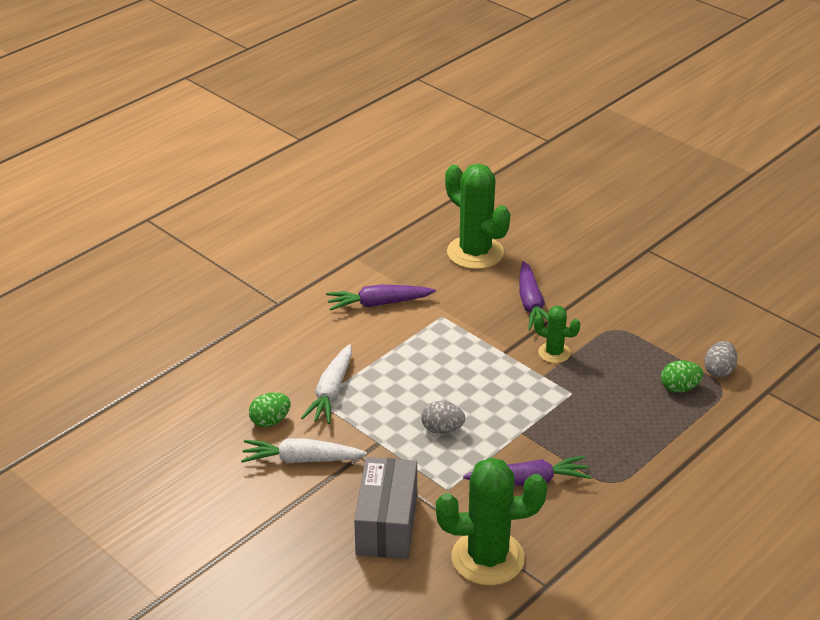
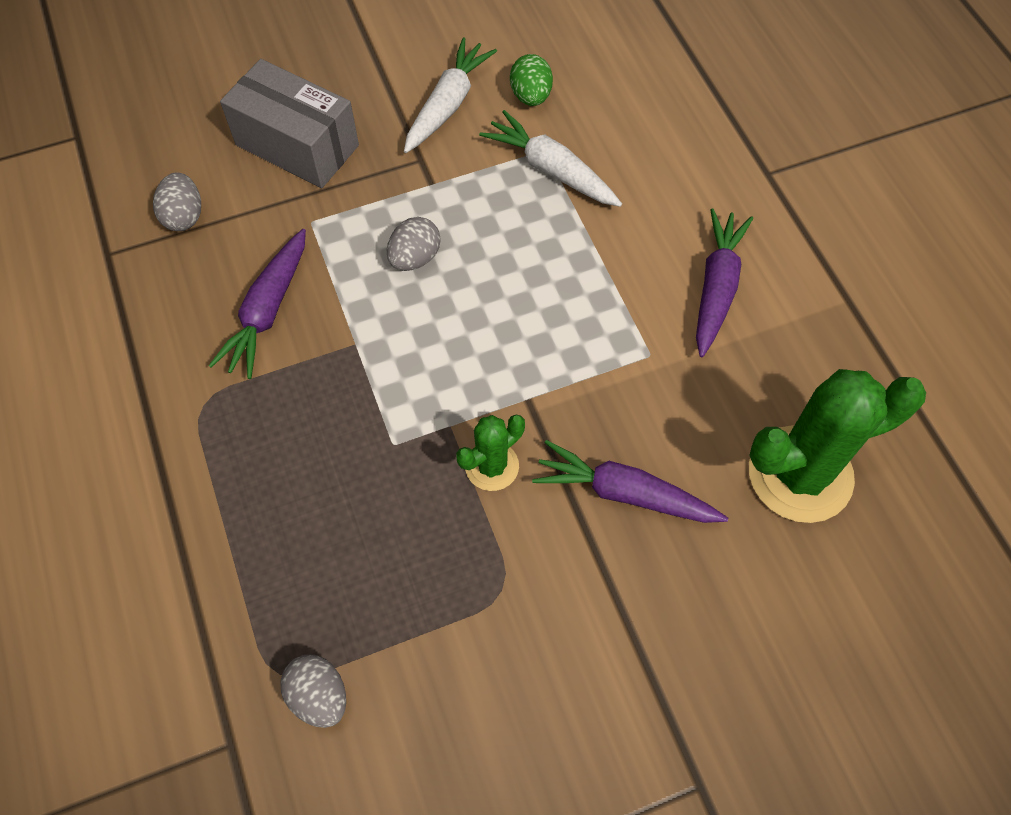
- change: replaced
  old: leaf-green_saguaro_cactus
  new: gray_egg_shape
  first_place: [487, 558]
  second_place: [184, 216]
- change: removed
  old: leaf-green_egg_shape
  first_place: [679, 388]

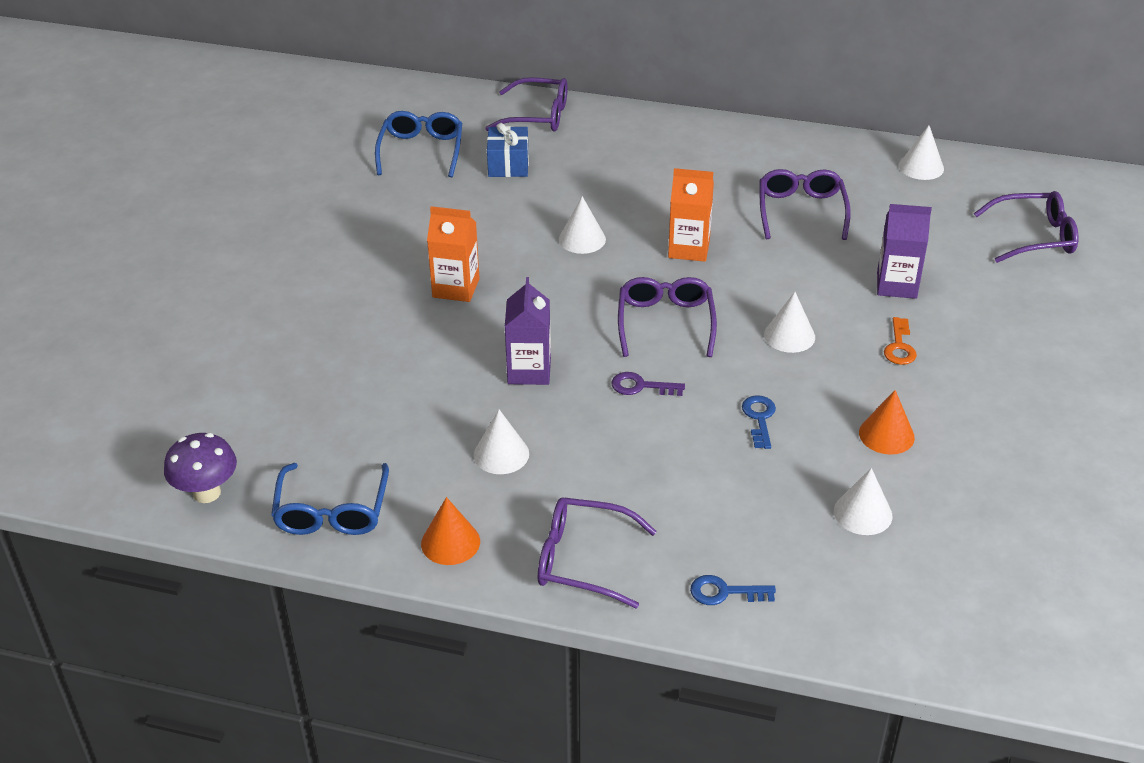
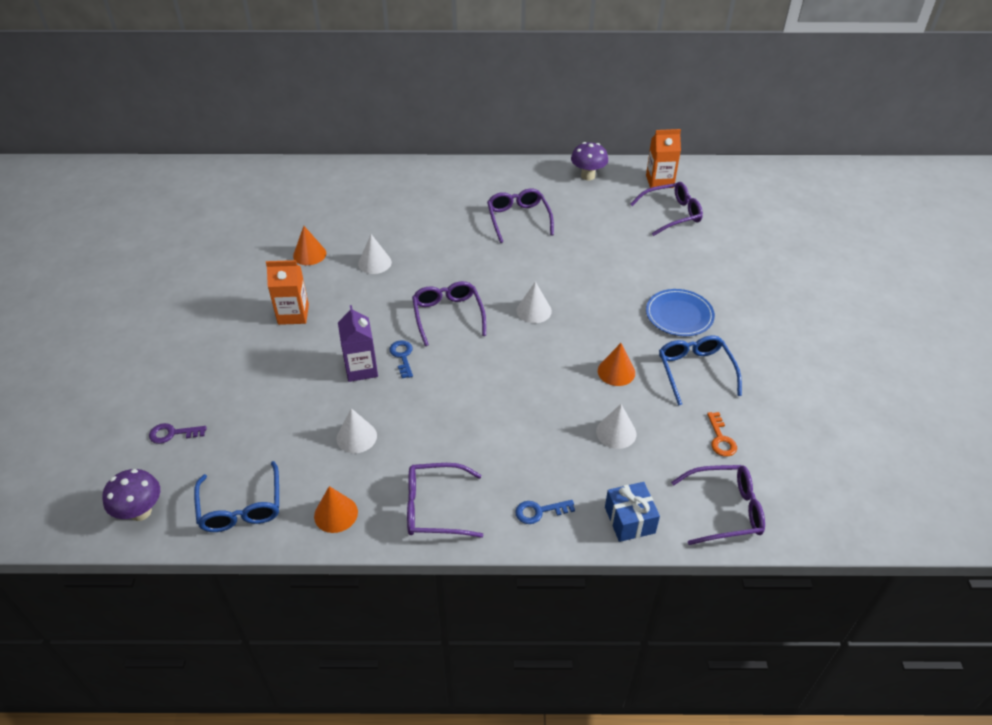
- change: moved
  old: purple_latchkey
  first_place: [641, 386]
  second_place: [173, 433]
- change: added
  new: orange_cone
  second_place: [309, 254]
- change: moved
  old: blue_latchkey
  first_place: [759, 418]
  second_place: [402, 356]
- change: replaced
  old: snow-white_cone
  new: purple_mushroom
  first_place: [921, 167]
  second_place: [588, 176]
- change: moved
  old: blue_wrapped_gift
  first_place: [508, 165]
  second_place: [629, 520]
- change: moved
  old: orange_juice_carton
  first_place: [689, 249]
  second_place: [659, 181]
- change: added
  new: blue_plate
  second_place: [679, 315]
- change: moved
  old: blue_spectacles
  first_place: [421, 151]
  second_place: [695, 372]
- change: moved
  old: purple_spectacles
  first_place: [537, 116]
  second_place: [724, 510]
- change: moved
  old: orange_latchkey
  first_place: [899, 346]
  second_place: [720, 439]
- change: removed
  old: purple_juice_carton
  first_place: [896, 285]

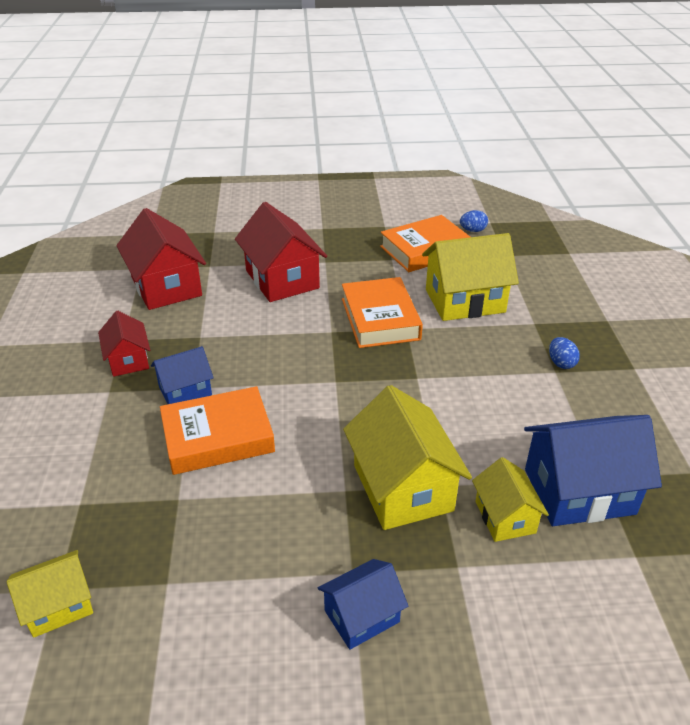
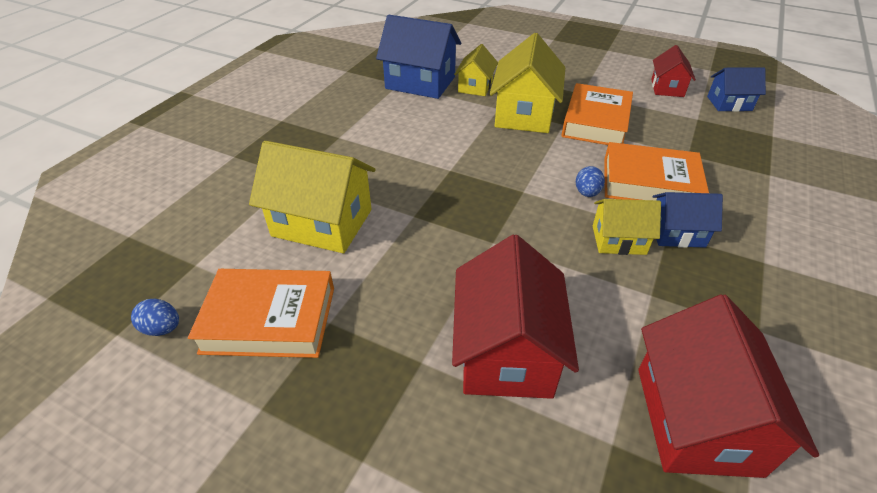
- change: moved
  old: orange_book
  first_place: [380, 319]
  second_place: [595, 122]
- change: moved
  old: blue_egg_shape
  first_place: [561, 363]
  second_place: [587, 193]
- change: moved
  old: bright_yellow_house
  first_place: [59, 606]
  second_place: [618, 240]
- change: moved
  old: crimson_house
  first_place: [128, 360]
  second_place: [667, 88]
- change: moved
  old: blue_house
  first_place: [362, 616]
  second_place: [729, 103]

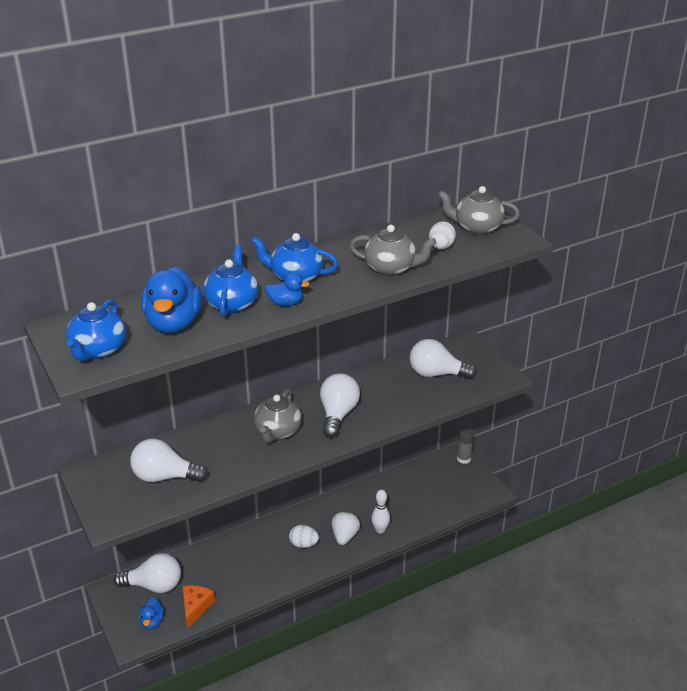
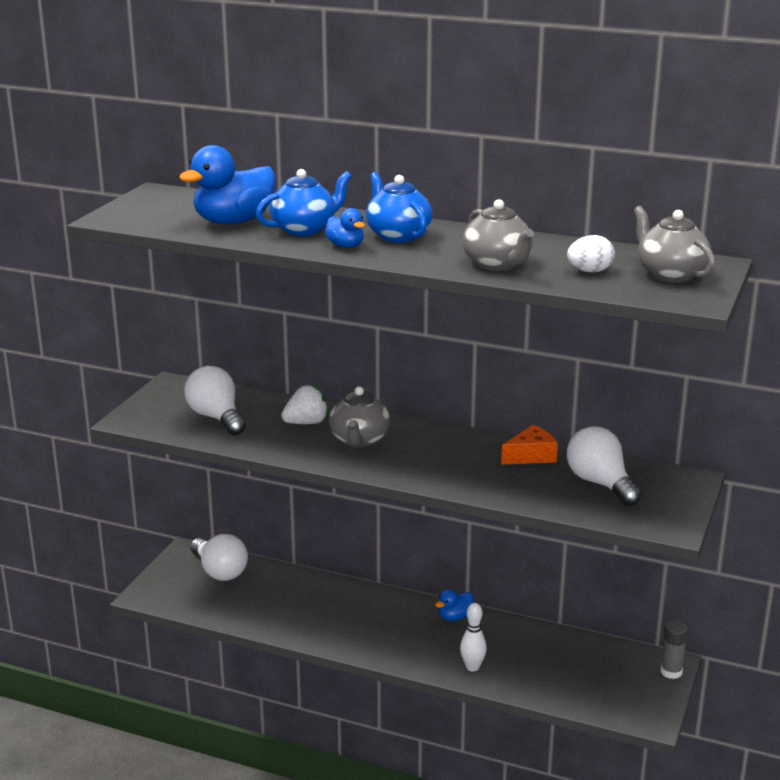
- change: moved
  old: snow-white_toy_strawberry
  first_place: [345, 536]
  second_place: [306, 423]
- change: turned
  old: gray_teapot
  first_place: [278, 432]
  second_place: [359, 440]
  degrees: -60
- change: moved
  old: blue_rubber_duck
  first_place: [152, 621]
  second_place: [455, 617]
- change: moved
  old: orange_cheese_wedge
  first_place: [195, 607]
  second_place: [531, 456]
- change: removed
  old: blue_teapot
  first_place: [98, 350]
- change: removed
  old: snow-white_egg_shape
  first_place: [303, 544]
- change: removed
  old: snow-white_light_bulb
  first_place: [338, 414]

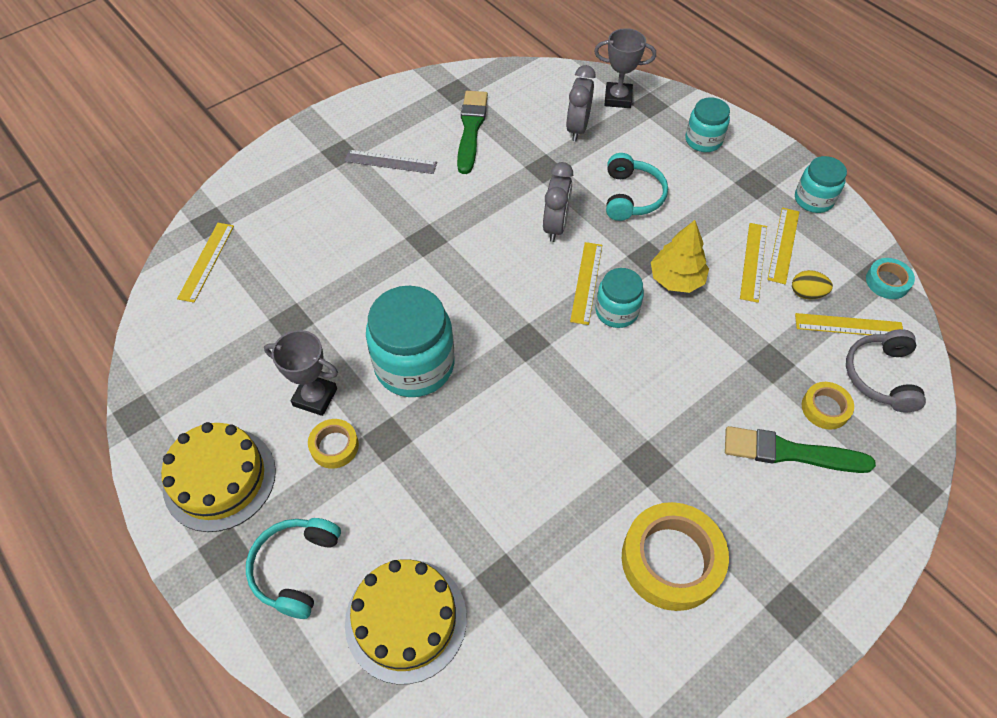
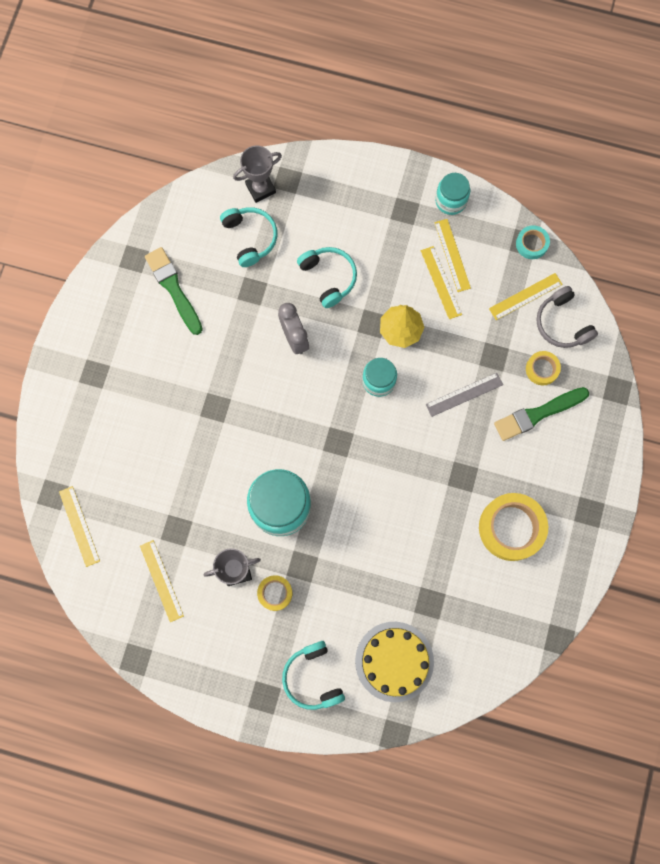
- change: moved
  old: bright_yellow_measuring_stick
  first_place: [586, 282]
  second_place: [161, 580]
- change: replaced
  old: gray_clock
  new: aqua_headset
  first_place: [577, 128]
  second_place: [250, 238]
- change: moved
  old: gray_measuring_stick
  first_place: [391, 162]
  second_place: [464, 394]
- change: removed
  old: bright_yellow_gateau
  first_place: [219, 479]
- change: removed
  old: aqua_preserve_jar
  first_place: [703, 140]
- change: removed
  old: bright_yellow_egg_shape
  first_place: [806, 293]

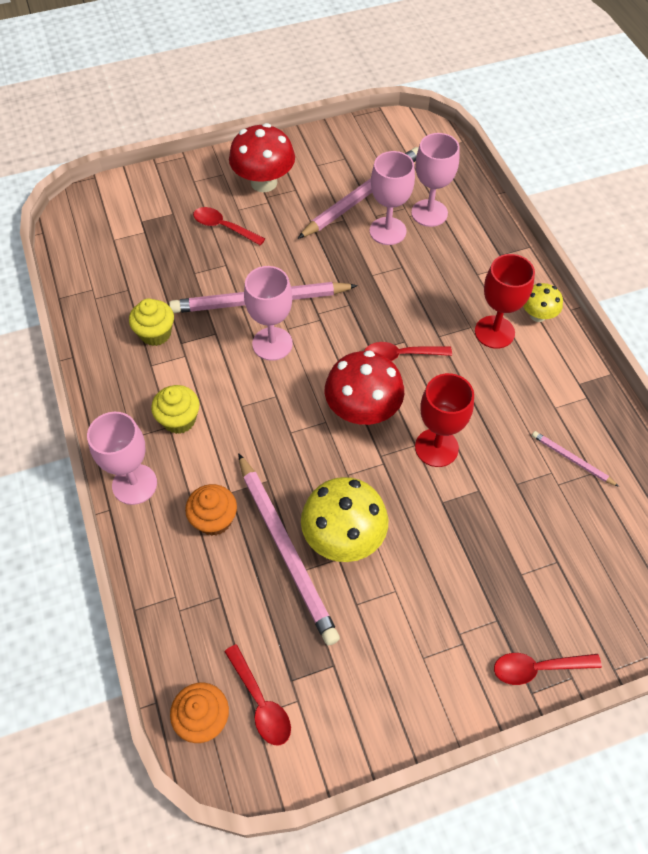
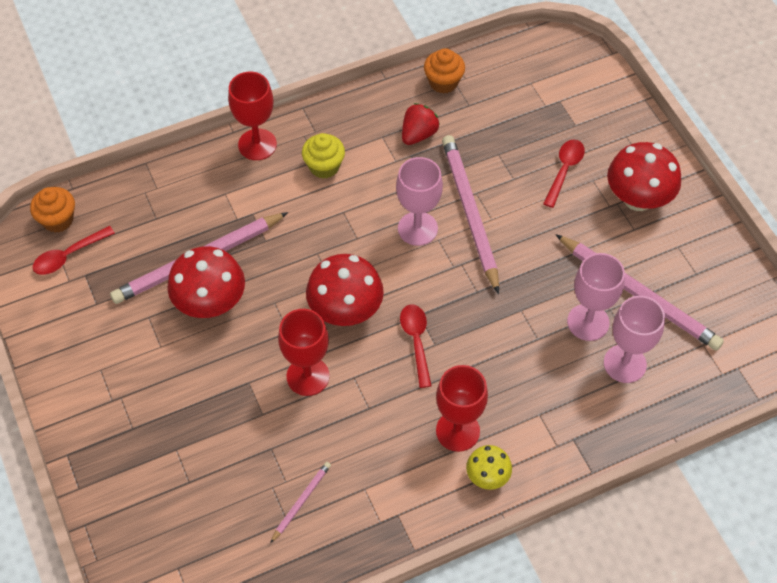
- change: recoloured
  old: bright_yellow_mushroom
  new: crimson_mushroom
  first_place: [343, 537]
  second_place: [210, 303]
- change: recoloured
  old: rose-pink_wine_glass
  new: crimson_wine_glass
  first_place: [134, 484]
  second_place: [257, 144]
- change: replaced
  old: bright_yellow_muffin
  new: crimson_toy_strawberry
  first_place: [155, 333]
  second_place: [418, 134]
- change: moved
  old: orange_muffin
  first_place: [214, 520]
  second_place: [443, 82]
- change: removed
  old: crimson_tablespoon
  first_place: [538, 668]

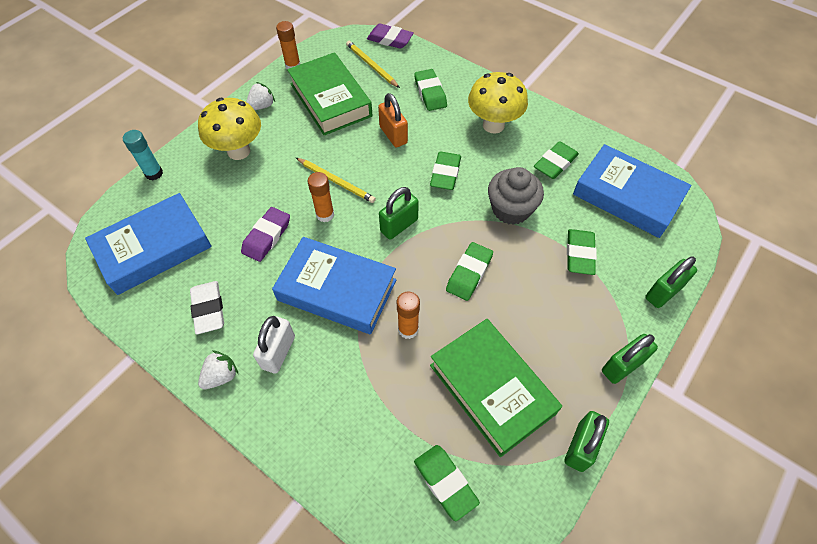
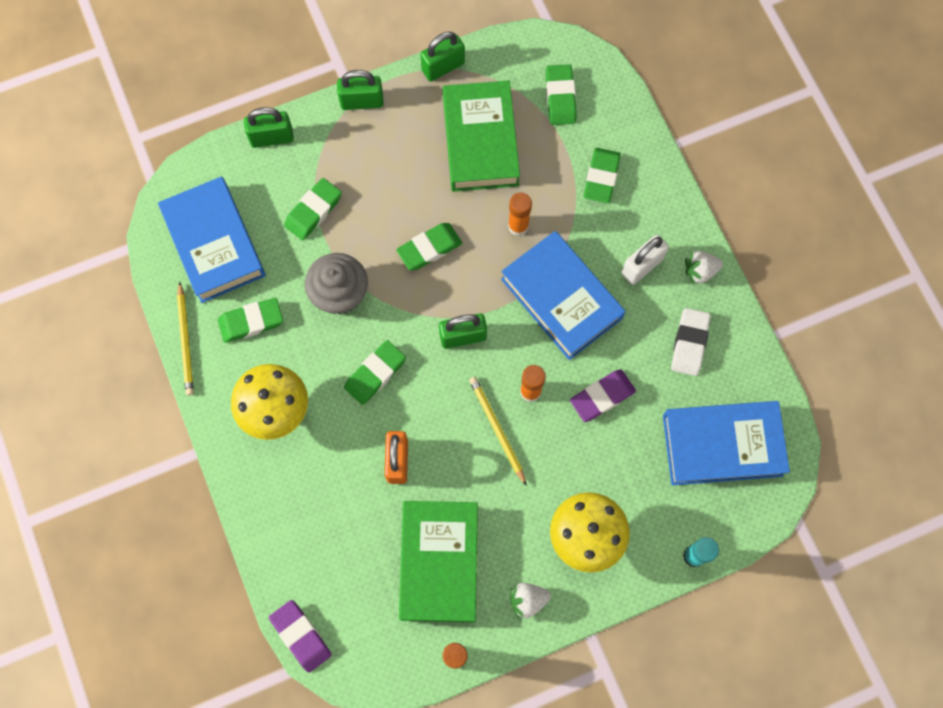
- change: moved
  old: bright_yellow_pencil
  first_place: [371, 65]
  second_place: [186, 341]
- change: moved
  old: leaf-green_eraser
  first_place: [430, 93]
  second_place: [601, 177]

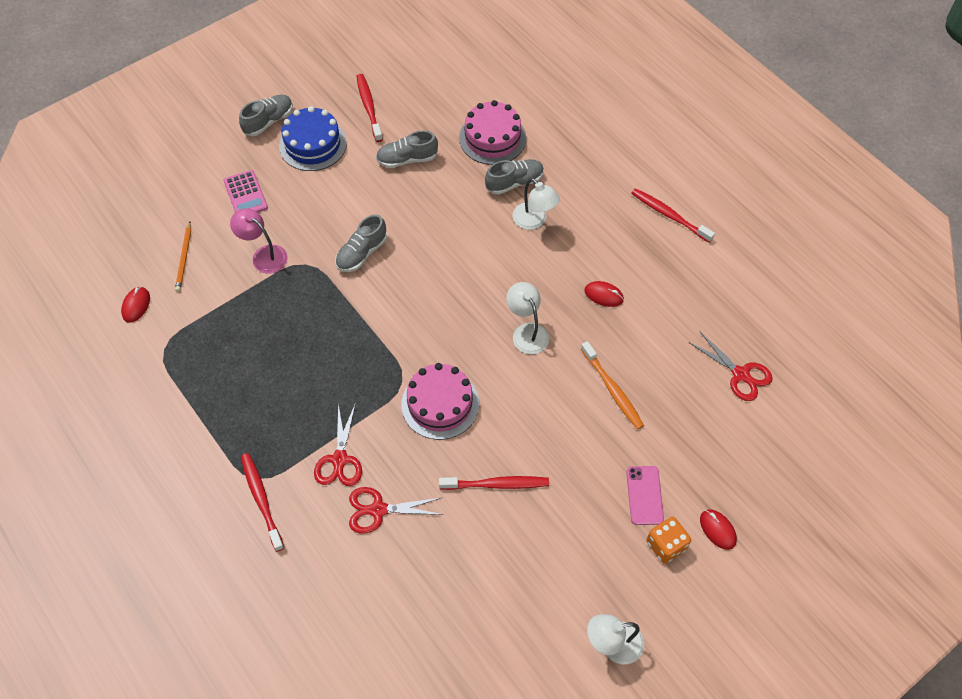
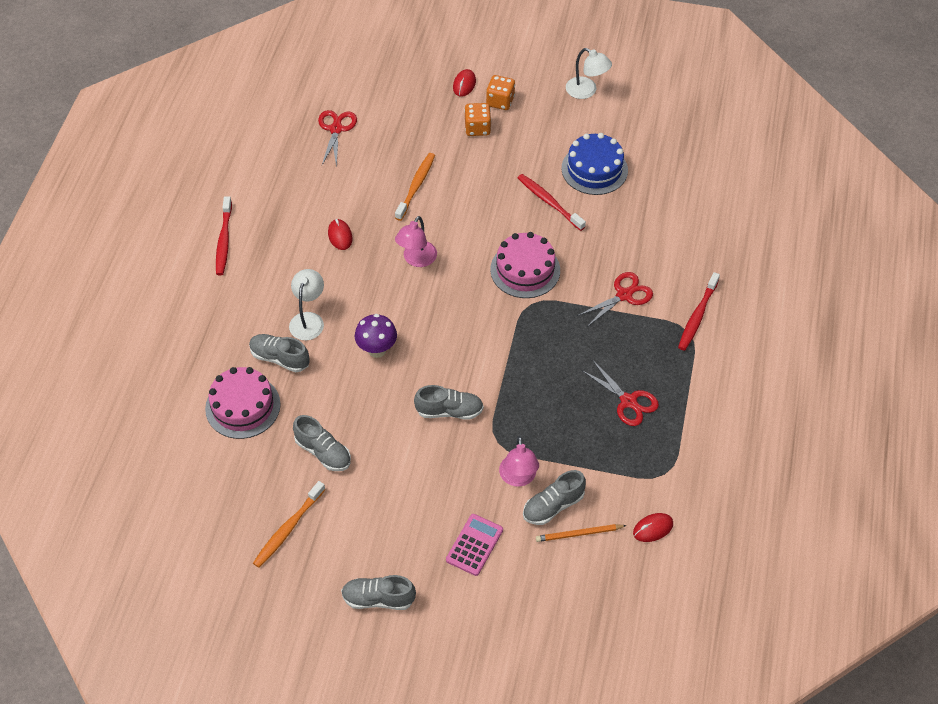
- change: recoloured
  old: crimson_tooth_brush
  new: orange_tooth_brush
  first_place: [369, 107]
  second_place: [288, 528]
- change: added
  new: purple_mushroom
  second_place: [377, 350]
- change: recoloured
  old: snow-white_desk_lamp
  new: rose-pink_desk_lamp
  first_place: [527, 332]
  second_place: [417, 259]
- change: replaced
  old: rose-pink_smartphone
  new: orange_dice
  first_place: [644, 495]
  second_place: [477, 128]
- change: added
  new: gray_lace-up_shoe
  second_place: [553, 506]
- change: turned
  old: orange_pencil
  first_place: [184, 258]
  second_place: [579, 534]
  degrees: -150
- change: moved
  old: blue_gateau
  first_place: [312, 144]
  second_place: [594, 169]
- change: moved
  old: crimson_pair_of_scissors
  first_place: [378, 510]
  second_place: [628, 401]

